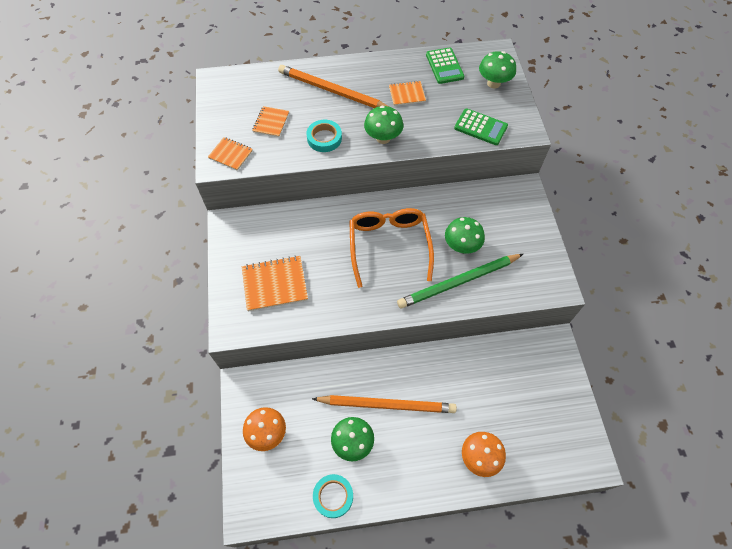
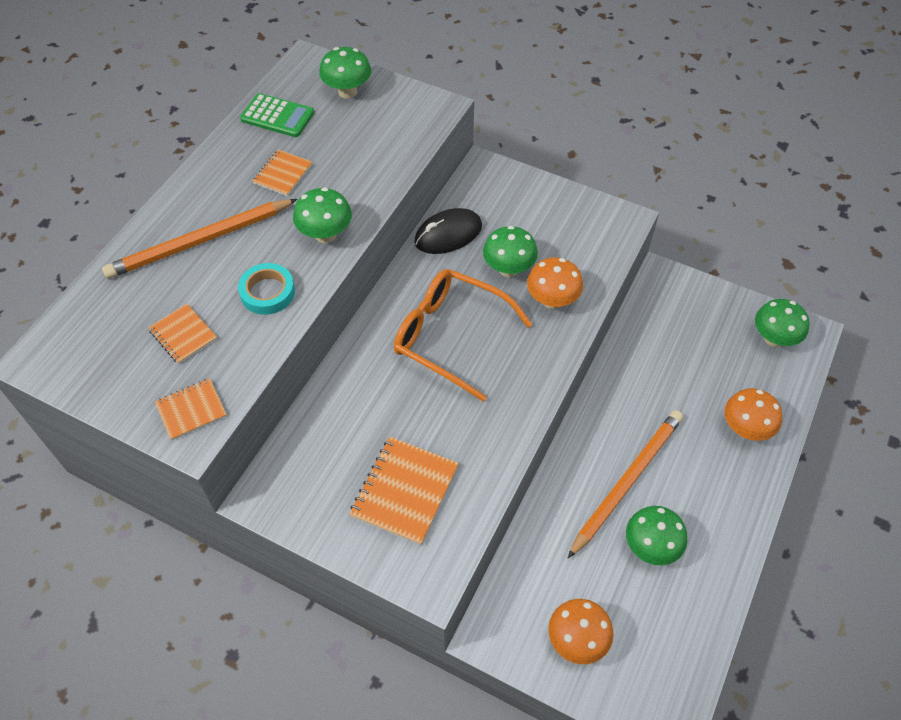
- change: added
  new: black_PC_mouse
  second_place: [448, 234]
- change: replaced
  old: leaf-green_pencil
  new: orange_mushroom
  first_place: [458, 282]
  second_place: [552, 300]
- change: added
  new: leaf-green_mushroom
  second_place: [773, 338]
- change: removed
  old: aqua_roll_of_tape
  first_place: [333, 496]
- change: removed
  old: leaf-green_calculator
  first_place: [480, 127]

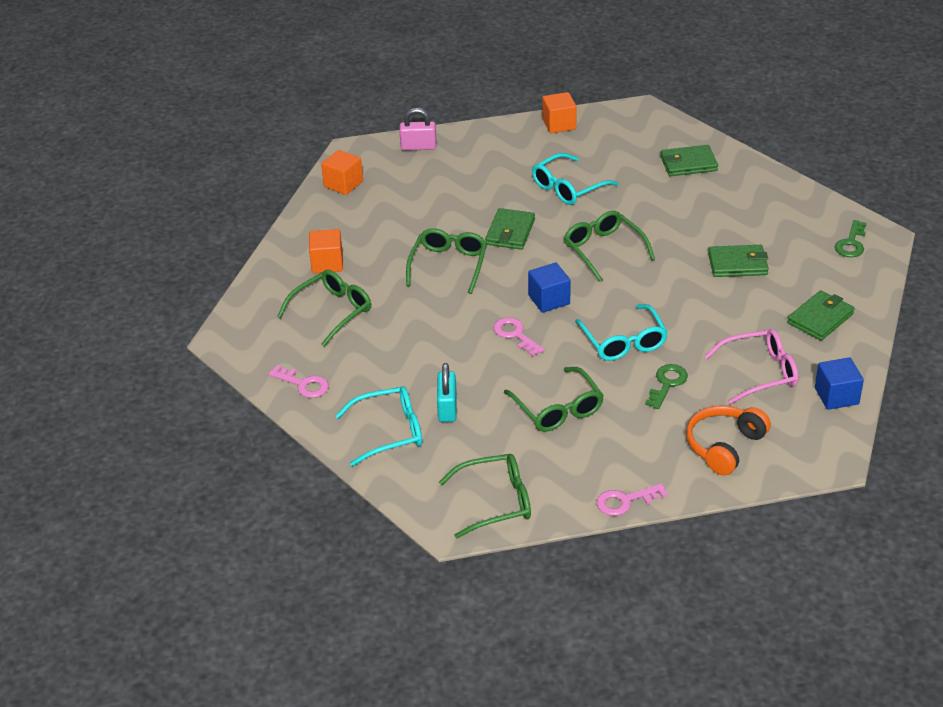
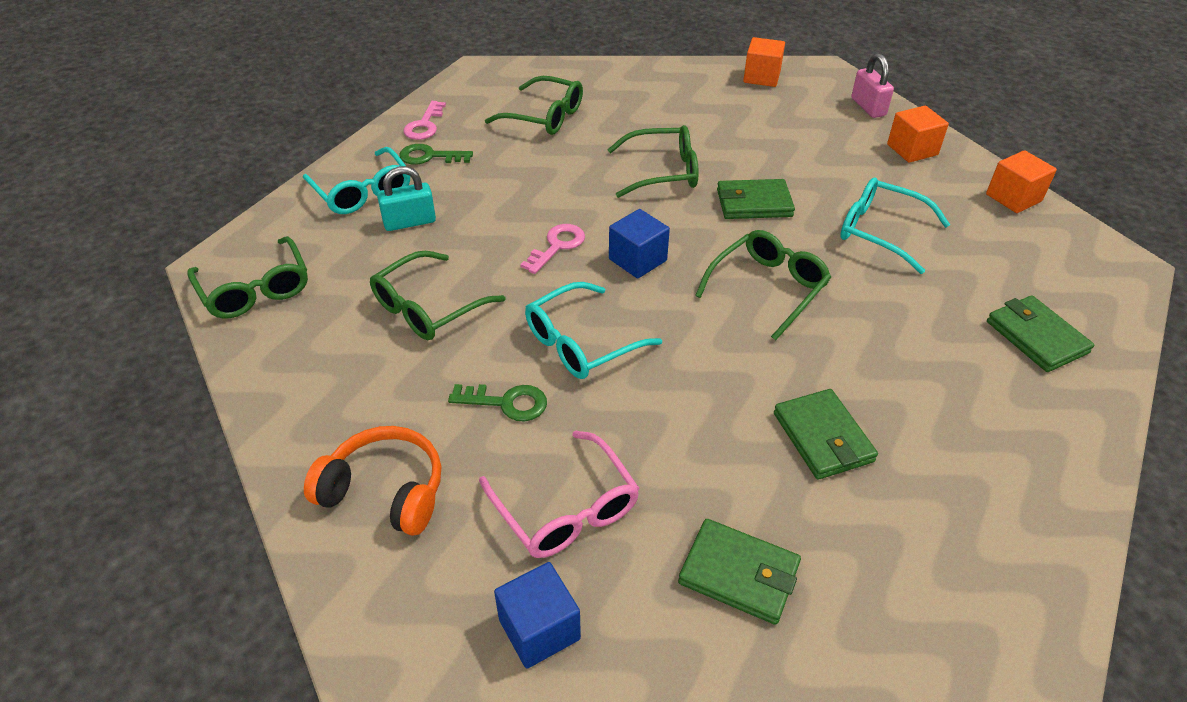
- change: moved
  old: leaf-green_latchkey
  first_place: [851, 243]
  second_place: [430, 156]
- change: moved
  old: orange_block
  first_place: [327, 263]
  second_place: [912, 150]
- change: removed
  old: rose-pink_latchkey
  first_place: [625, 501]

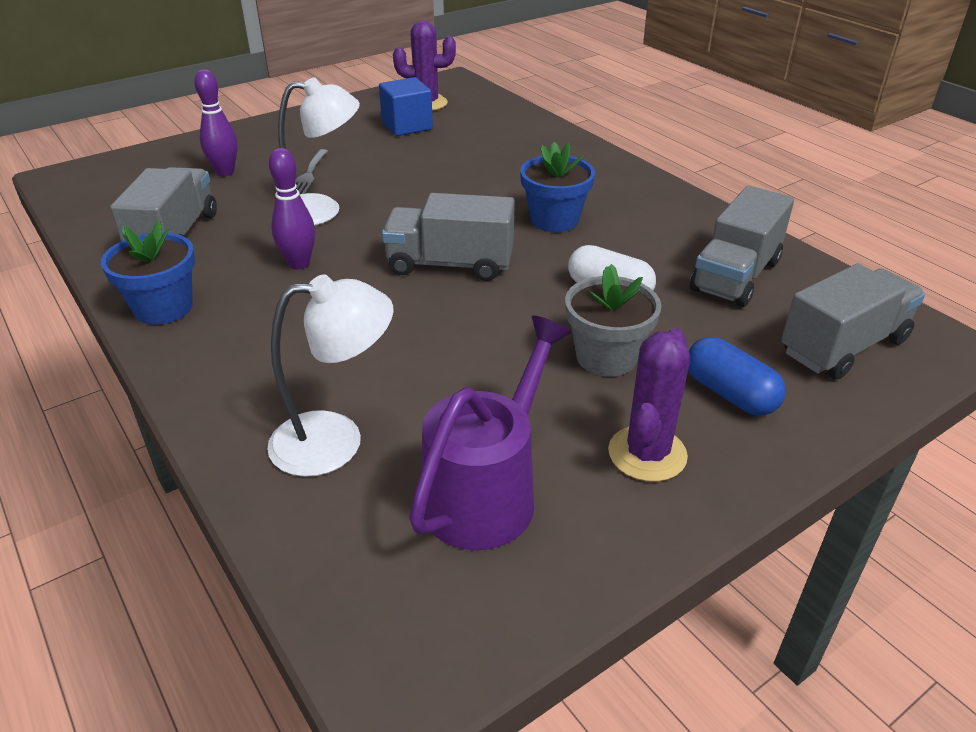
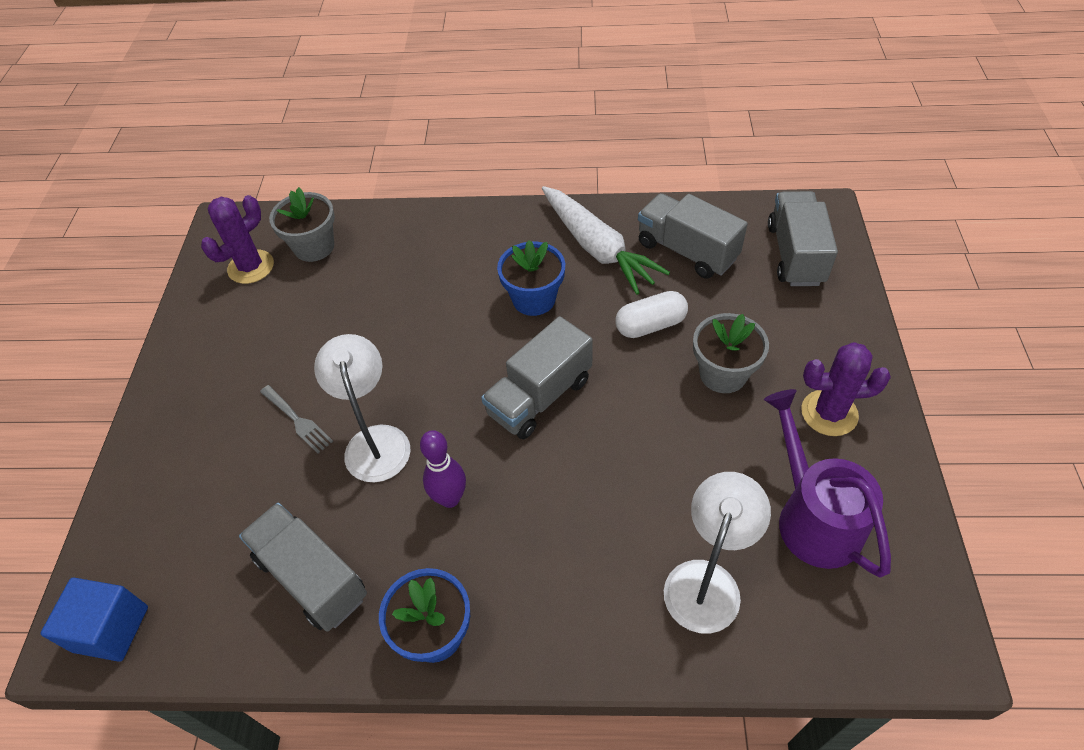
- change: moved
  old: blue_block
  first_place: [407, 126]
  second_place: [111, 629]
- change: added
  new: gray_flower_pot
  second_place: [314, 247]
- change: turned
  old: snow-white_desk_lamp
  first_place: [322, 210]
  second_place: [375, 441]
  degrees: -45
- change: added
  new: snow-white_carrot
  second_place: [597, 248]
- change: turned
  old: gray_toy_truck
  first_place: [735, 276]
  second_place: [687, 251]
  degrees: 150
- change: turned
  old: purple_saguaro_cactus
  first_place: [647, 454]
  second_place: [829, 413]
  degrees: -60
- change: removed
  old: purple_bowling_pin
  first_place: [225, 172]
- change: removed
  old: blue_pill
  first_place: [729, 393]

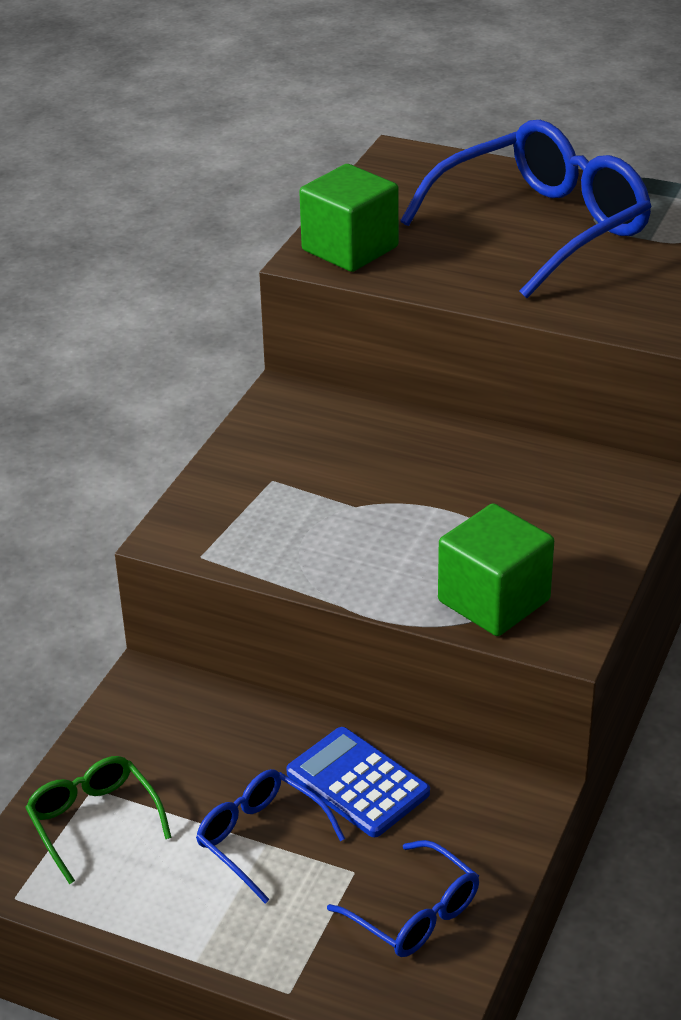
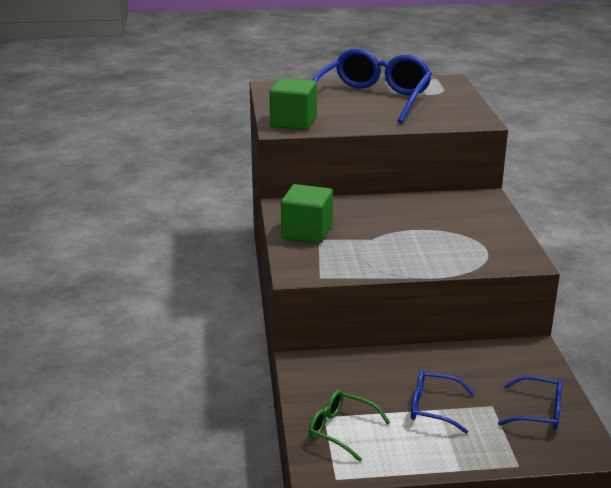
- change: moved
  old: leaf-green_block
  first_place: [494, 600]
  second_place: [307, 232]
- change: removed
  old: blue_calculator
  first_place: [357, 783]

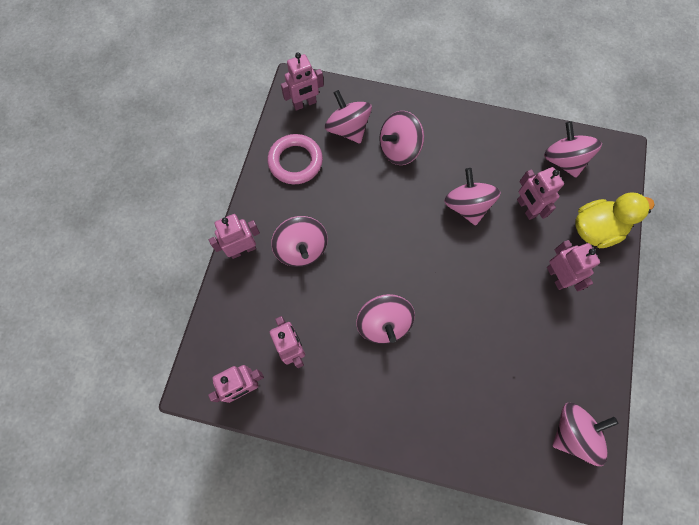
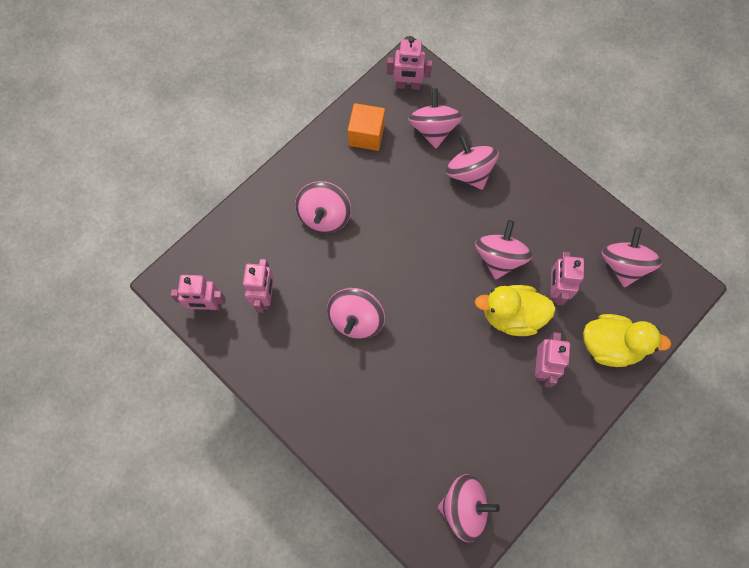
- change: replaced
  old: rose-pink_hoop
  new: orange_block
  first_place: [295, 161]
  second_place: [366, 135]
- change: turned
  old: rose-pink_spinning_top
  first_place: [399, 149]
  second_place: [469, 172]
  degrees: 60
- change: added
  new: bright_yellow_rubber_duck
  second_place: [511, 316]
- change: removed
  old: rose-pink_robot_figure
  first_place: [242, 249]

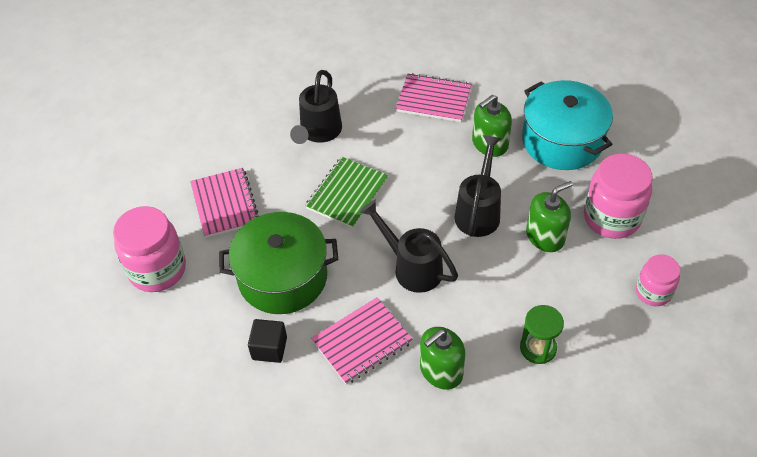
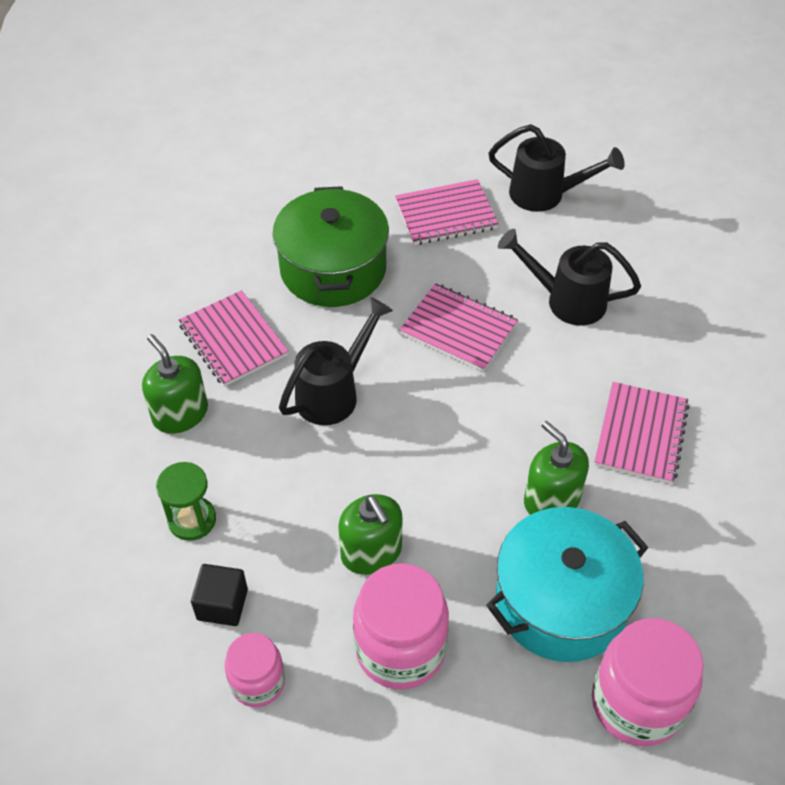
- change: moved
  old: black_block
  first_place: [269, 348]
  second_place: [222, 604]
- change: recoloured
  old: leaf-green_notebook
  new: rose-pink_notebook
  first_place: [347, 193]
  second_place: [458, 329]
- change: moved
  old: black_sprinkling_can
  first_place: [478, 211]
  second_place: [545, 194]
- change: moved
  old: rose-pink_preserve_jar
  first_place: [157, 269]
  second_place: [637, 703]

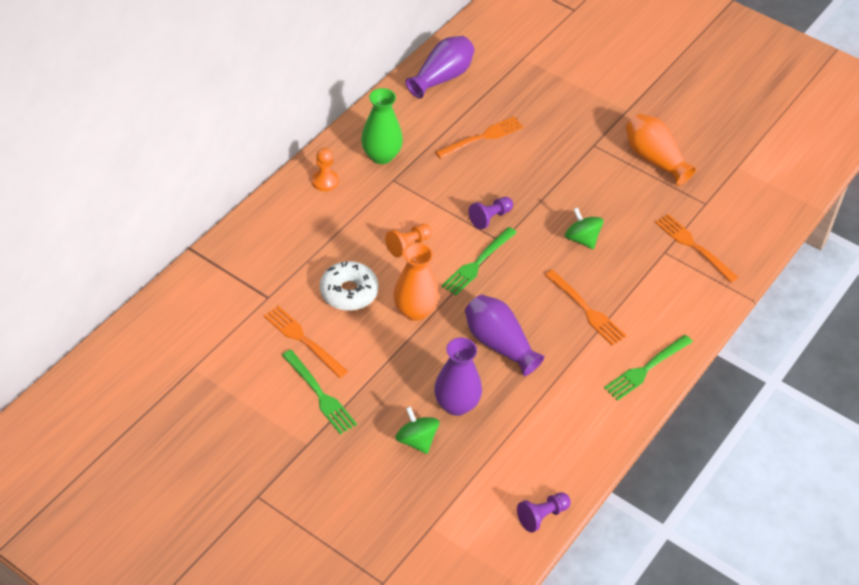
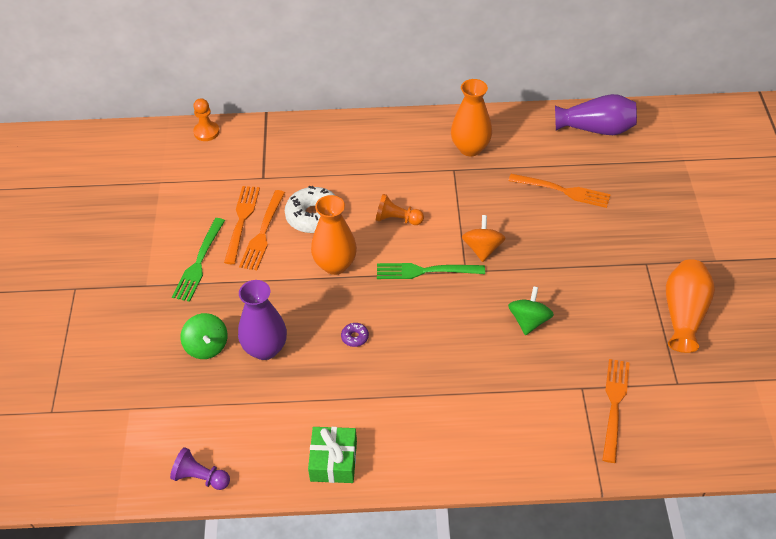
- change: turned
  old: leaf-green_spinning_top
  first_place: [417, 440]
  second_place: [206, 346]
  degrees: 135
- change: moved
  old: orange_game_pawn
  first_place: [325, 181]
  second_place: [206, 132]
- change: moved
  old: orange_table_fork
  first_place: [586, 310]
  second_place: [263, 233]
- change: added
  new: leaf-green_wrapped_gift
  second_place: [333, 461]
- change: replaced
  old: purple_flower_vase
  new: purple_glazed_donut
  first_place: [499, 344]
  second_place: [355, 337]
- change: recoloured
  old: leaf-green_flower_vase
  new: orange_flower_vase
  first_place: [381, 156]
  second_place: [470, 148]
- change: replaced
  old: purple_game_pawn
  new: orange_spinning_top
  first_place: [490, 218]
  second_place: [482, 249]
- change: removed
  old: leaf-green_table_fork
  first_place: [646, 369]

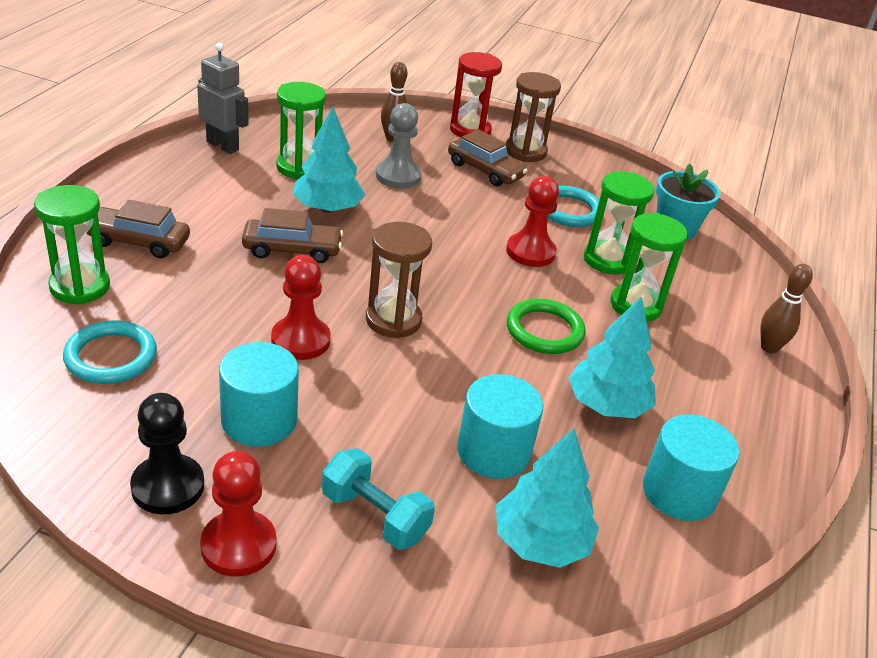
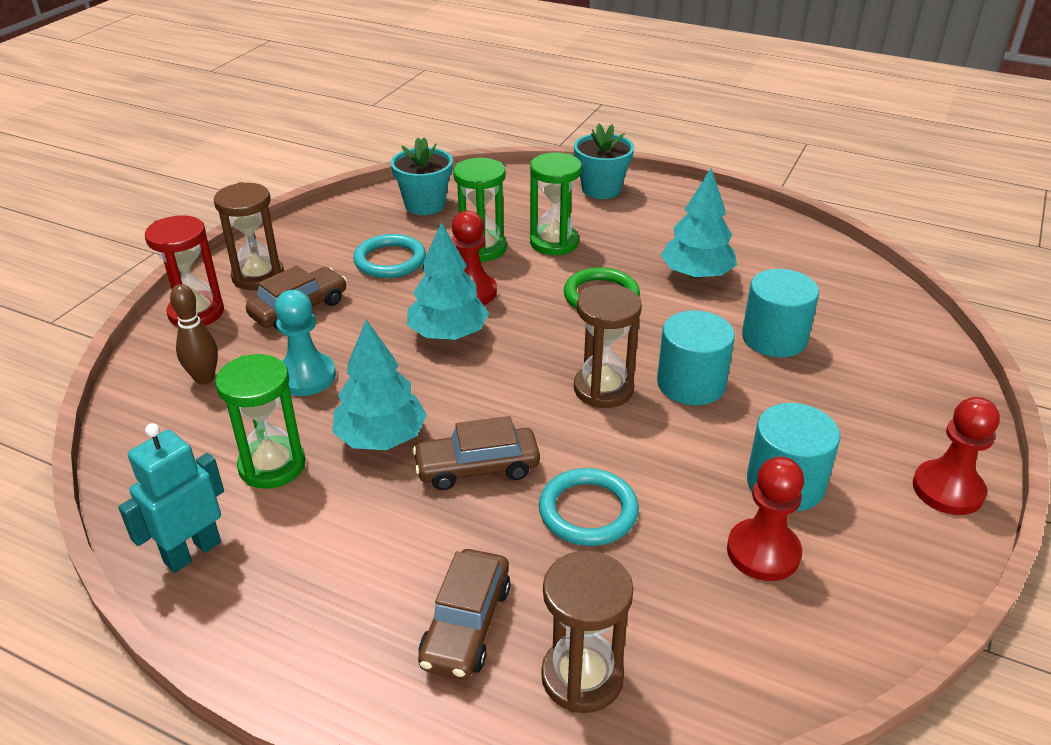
- change: recoloured
  old: gray_robot_figure
  new: aqua_robot_figure
  first_place: [223, 146]
  second_place: [192, 552]
- change: recoloured
  old: gray_game_pawn
  new: aqua_game_pawn
  first_place: [398, 176]
  second_place: [306, 377]
- change: moved
  old: aqua_tree
  first_place: [541, 542]
  second_place: [448, 334]
- change: turned
  old: dark_brown_car
  first_place: [292, 250]
  second_place: [477, 468]
  degrees: -105
- change: moved
  old: aqua_hoop
  first_place: [111, 357]
  second_place: [588, 511]
- change: recoloured
  old: leaf-green_hourglass
  new: dark_brown_hourglass
  first_place: [80, 287]
  second_place: [582, 677]
- change: replaced
  old: dark_brown_bowling_pin
  new: aqua_flower_pot
  first_place: [769, 348]
  second_place: [601, 189]
- change: moved
  old: aqua_cylinder_shape
  first_place: [679, 492]
  second_place: [691, 383]
- change: moved
  old: crimson_game_pawn
  first_place: [300, 340]
  second_place: [763, 552]
- change: removed
  old: black_game_pawn
  first_place: [168, 486]
- change: removed
  old: aqua_free_weight
  first_place: [375, 516]

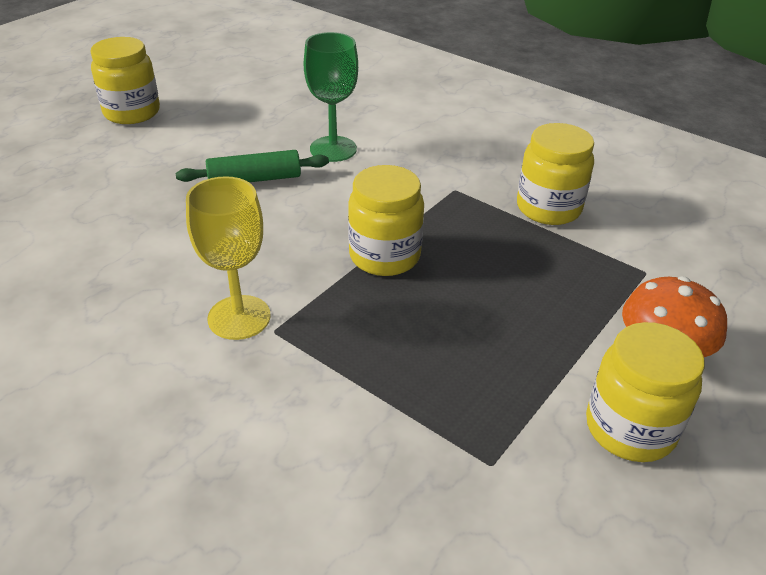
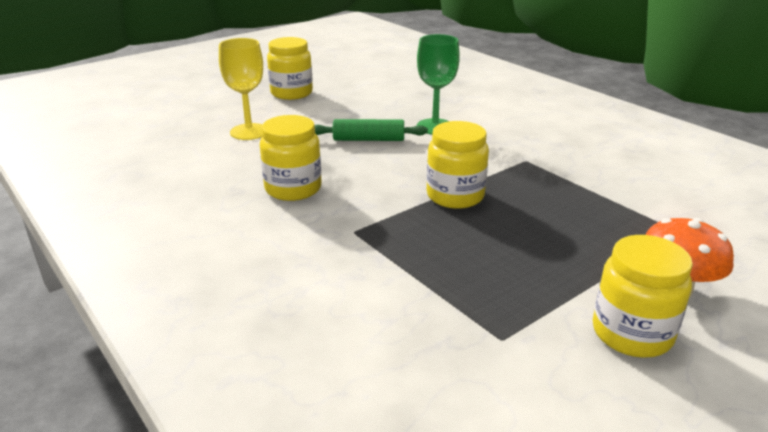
- change: moved
  old: bright_yellow_wine_glass
  first_place: [239, 317]
  second_place: [249, 132]
- change: moved
  old: bright_yellow_preserve_jar
  first_place: [548, 208]
  second_place: [293, 189]

